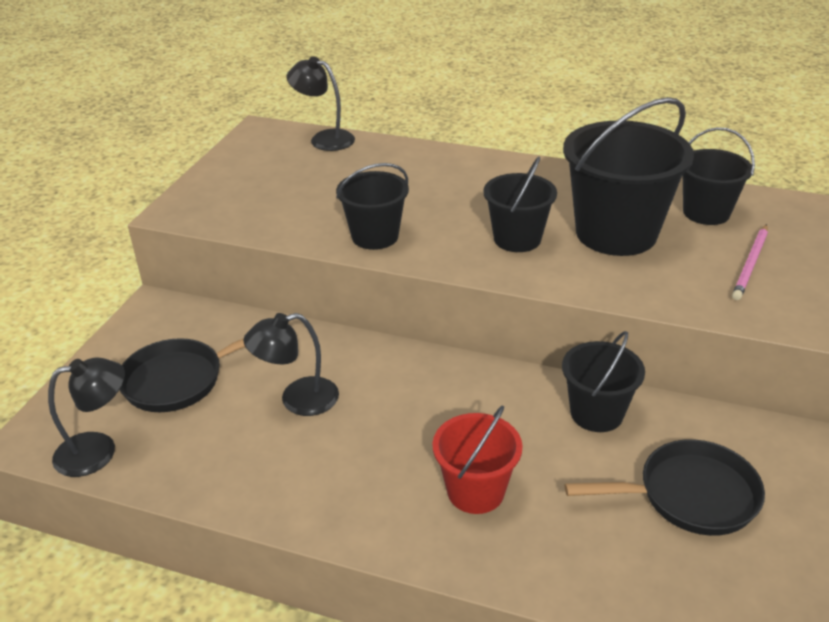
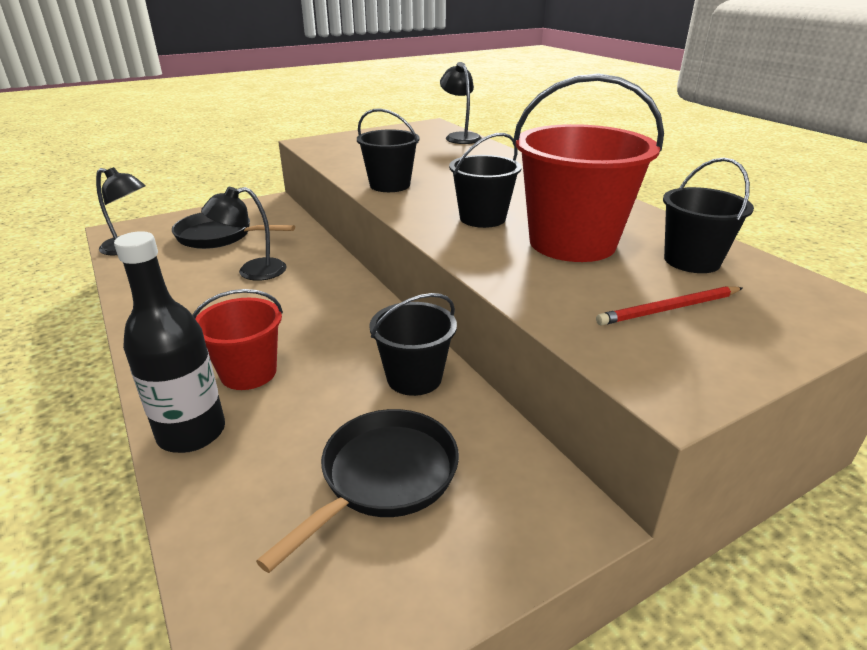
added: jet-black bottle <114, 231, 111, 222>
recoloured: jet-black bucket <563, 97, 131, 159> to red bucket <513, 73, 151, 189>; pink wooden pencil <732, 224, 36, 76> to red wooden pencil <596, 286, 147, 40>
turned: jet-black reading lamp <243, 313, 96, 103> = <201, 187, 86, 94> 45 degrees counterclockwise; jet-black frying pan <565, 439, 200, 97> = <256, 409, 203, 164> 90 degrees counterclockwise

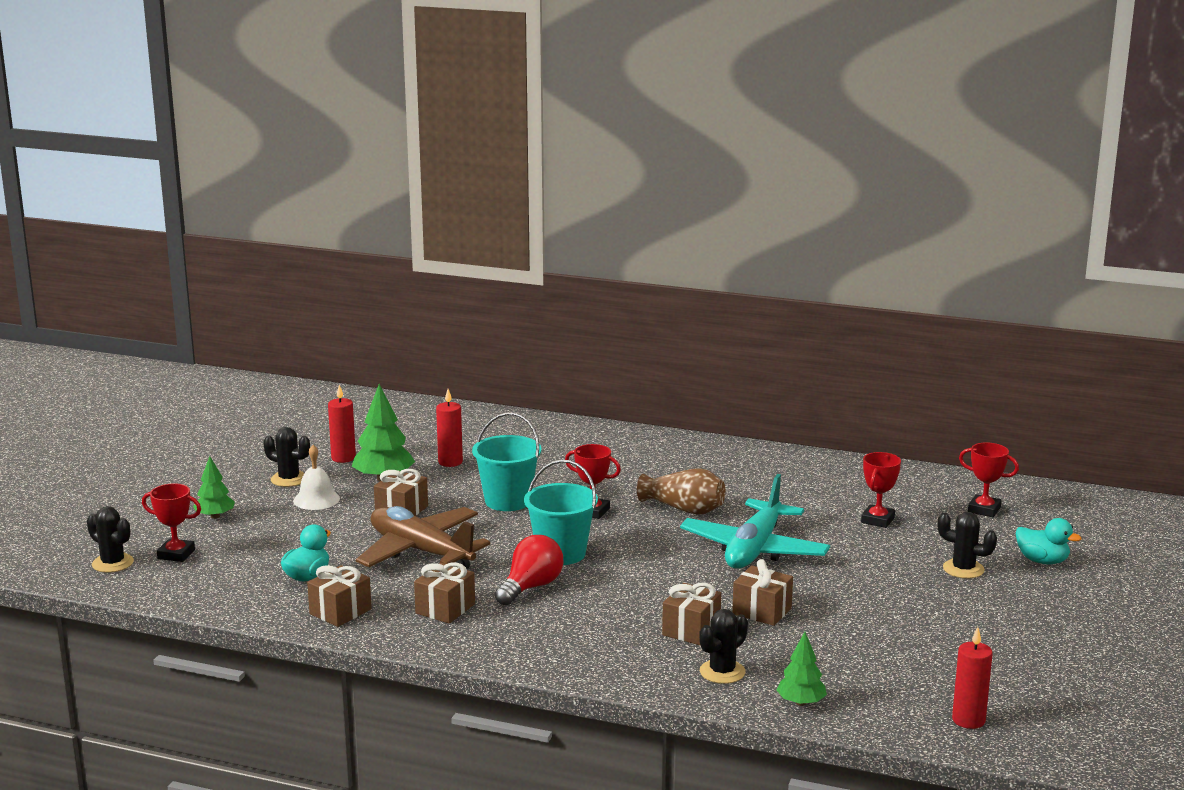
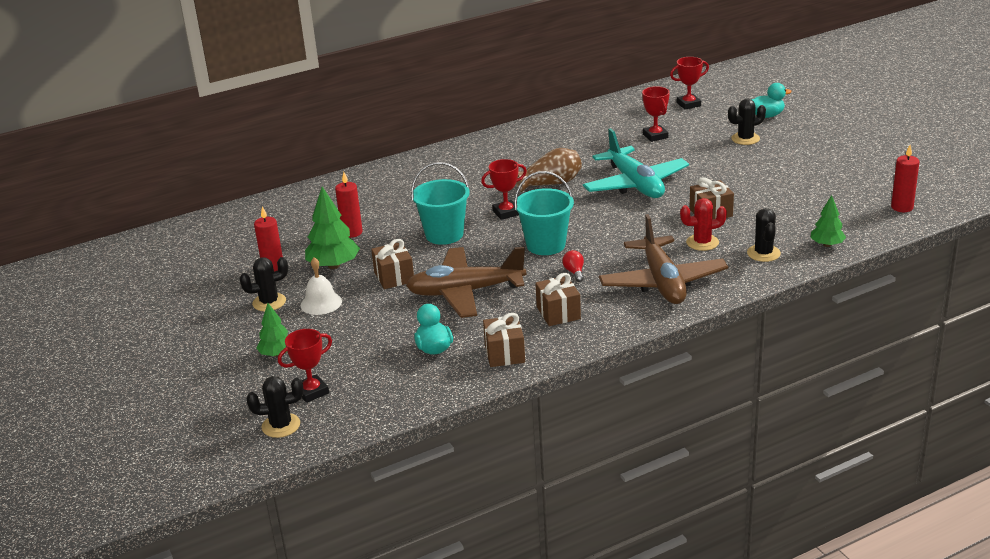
added: dark brown toy plane <599, 214, 129, 90>
replaced: dark brown present <662, 583, 59, 62> to red prickly plant <680, 198, 47, 53>
resized: red bulb <495, 535, 68, 71> = <562, 250, 22, 32> x0.53

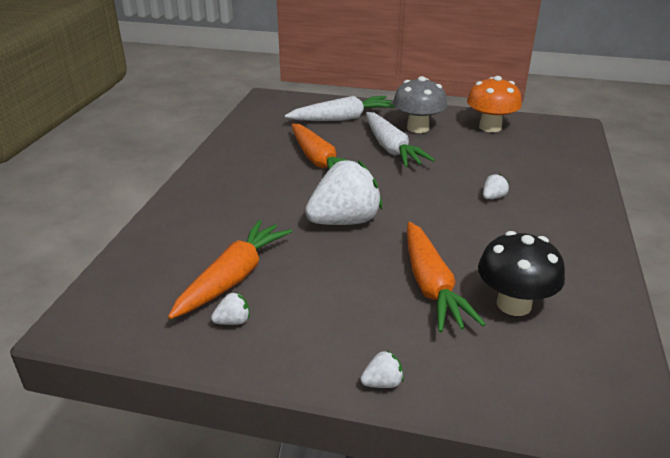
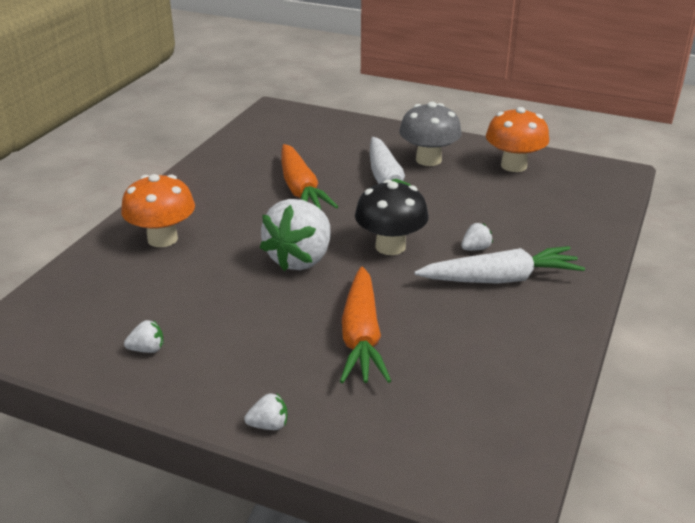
removed: orange-coloured toy carrot <168, 220, 124, 99>
added: orange-coloured mushroom <121, 174, 74, 73>
moved: white toy carrot <285, 96, 111, 25> to <414, 246, 171, 38>; jet-black mushroom <478, 231, 87, 85> to <355, 180, 74, 75>
turned: white strawberry <305, 160, 77, 65> = <260, 199, 71, 72> 135 degrees clockwise

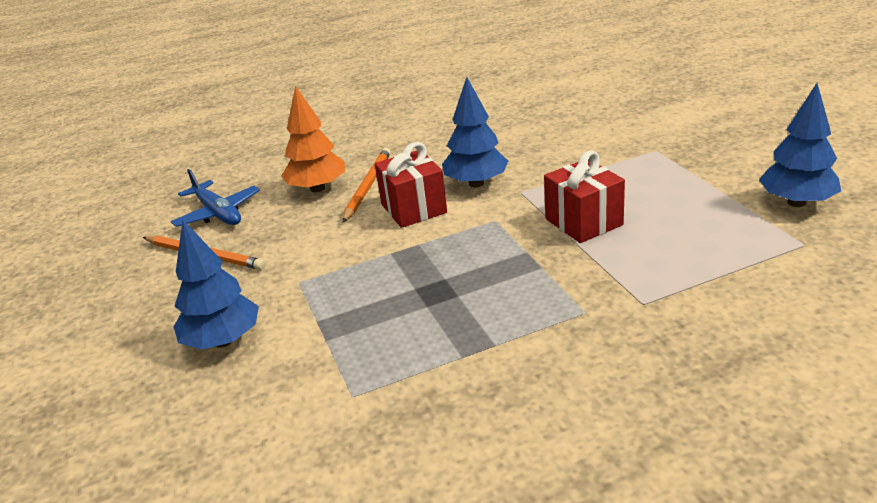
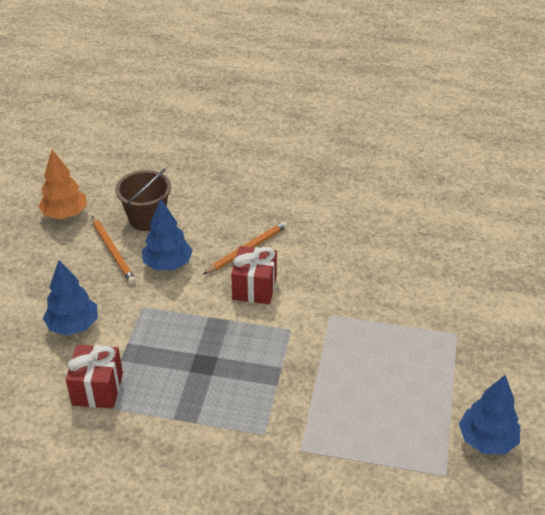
moved: orange-coloured toy tree <282, 86, 63, 107> to <38, 150, 49, 69>; royal blue toy tree <442, 77, 66, 110> to <142, 199, 51, 71>; red present <544, 150, 81, 93> to <66, 345, 57, 63>
replaced: royal blue toy plane <171, 169, 89, 58> to dark brown bucket <115, 168, 56, 63>

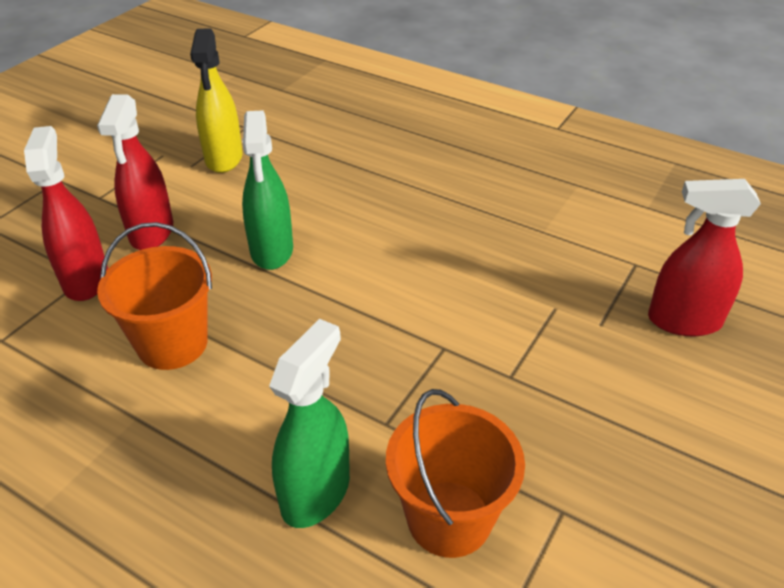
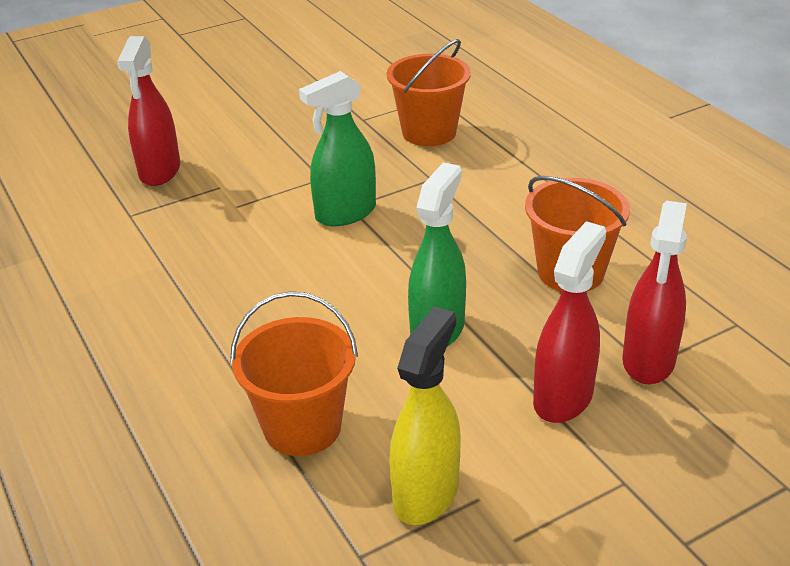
added: orange-coloured bucket <230, 291, 128, 165>
moved: green spray cleaner <269, 319, 81, 209> to <299, 71, 77, 155>
turned: red spray cleaner <648, 179, 113, 157> = <117, 36, 63, 150> 60 degrees clockwise

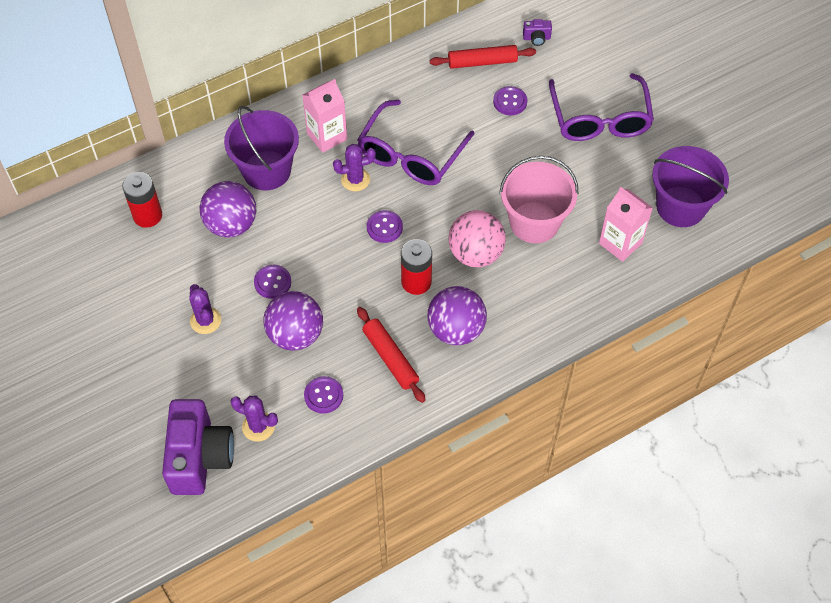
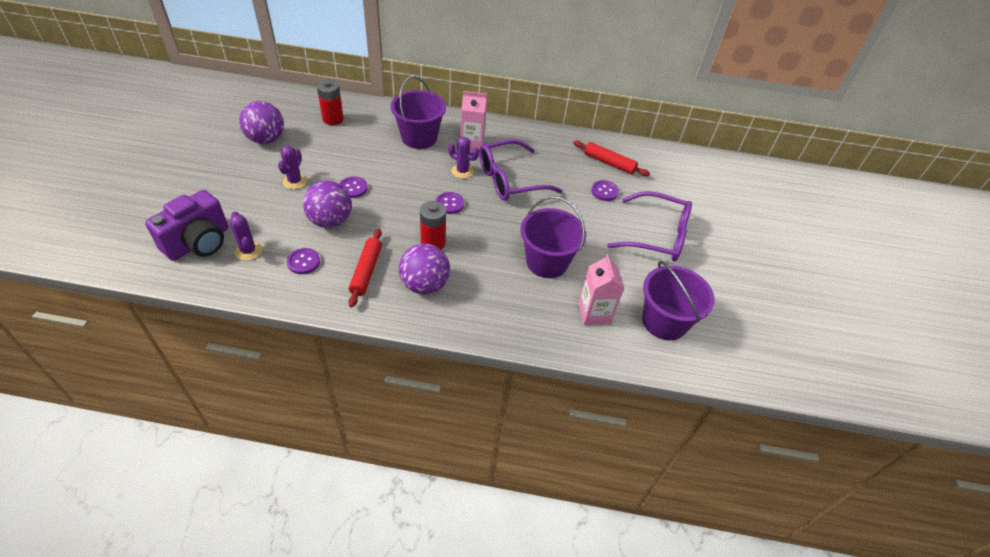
removed: pink sphere <448, 210, 58, 57>; royal purple compact camera <523, 19, 29, 27>
moved: royal purple sphere <199, 181, 57, 57> to <239, 101, 45, 43>
recoloured: pink bucket <499, 156, 79, 87> to royal purple bucket <520, 196, 66, 82>
turned: royal purple spectacles <549, 73, 105, 68> = <607, 191, 85, 70> 105 degrees counterclockwise

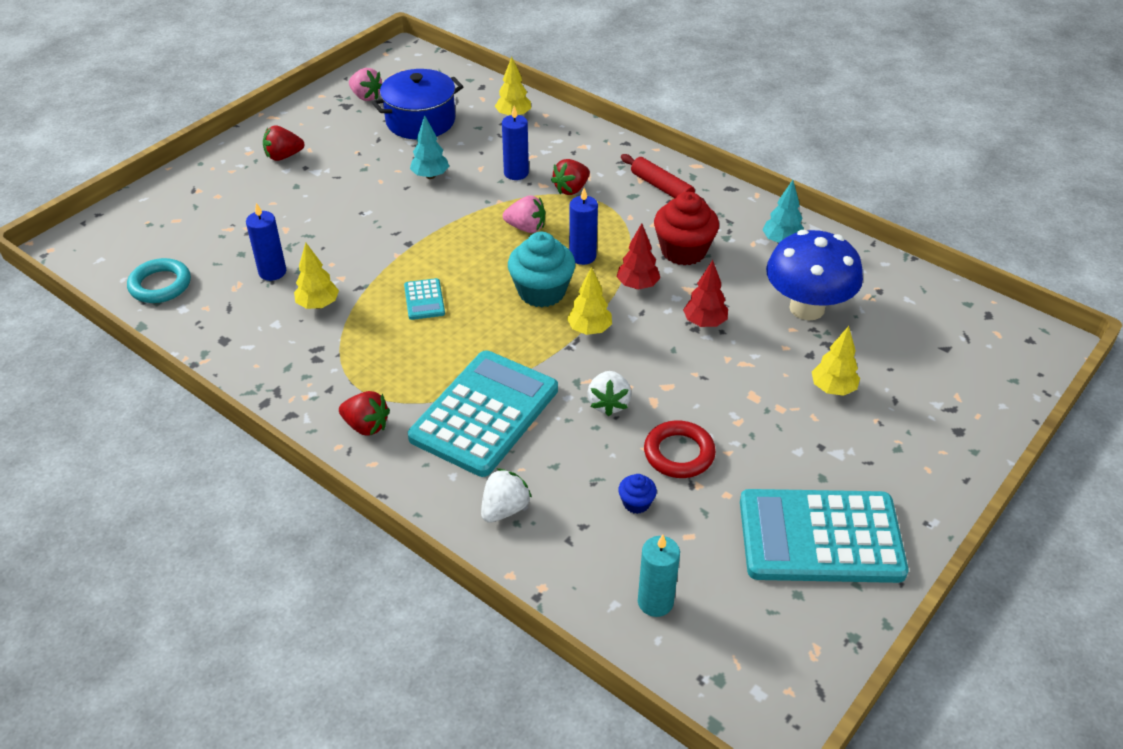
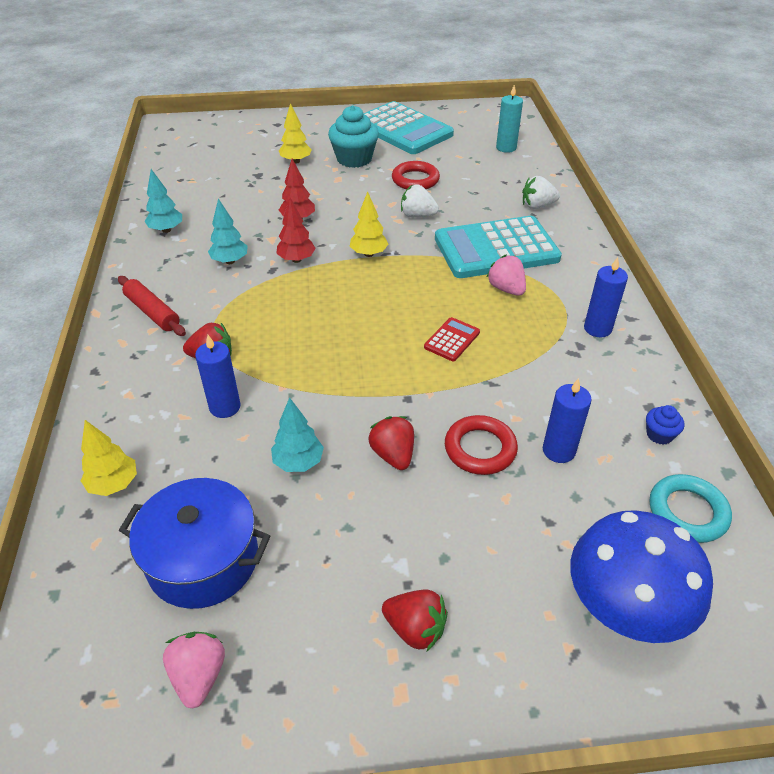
removed: bright yellow toy tree <294, 242, 45, 67>
added: red torus <445, 415, 73, 60>
moved: red strawberry <339, 391, 51, 45> to <369, 416, 45, 54>; pink strawberry <503, 195, 42, 38> to <486, 255, 40, 41>; teal muffin <508, 232, 67, 75> to <328, 105, 51, 63>; royal blue wax candle <569, 188, 29, 77> to <584, 257, 44, 80>; royal blue muffin <618, 474, 39, 40> to <646, 405, 38, 40>; royal blue mushroom <766, 230, 97, 90> to <570, 510, 143, 133>
replaced: red muffin <654, 192, 65, 74> to teal toy tree <208, 199, 40, 65>
recoloured: teal calculator <404, 278, 41, 42> to red calculator <424, 317, 56, 44>
turned: white strawberry <587, 371, 44, 45> = <401, 185, 38, 32> 120 degrees counterclockwise; red dough roller <621, 154, 86, 50> = <118, 276, 68, 60> 45 degrees counterclockwise

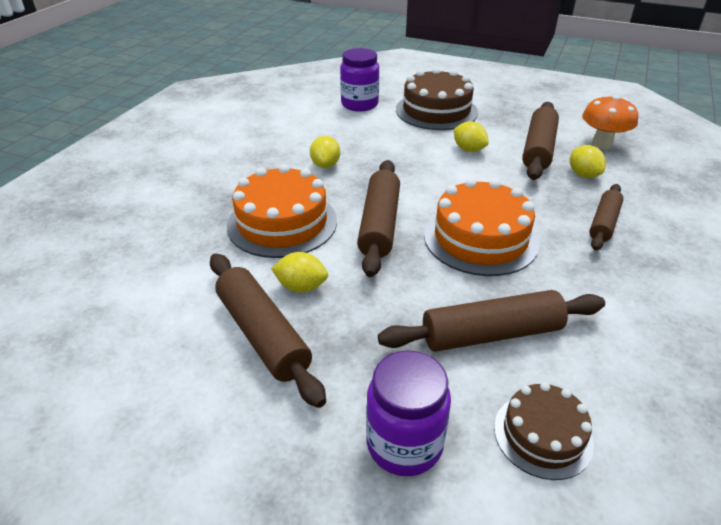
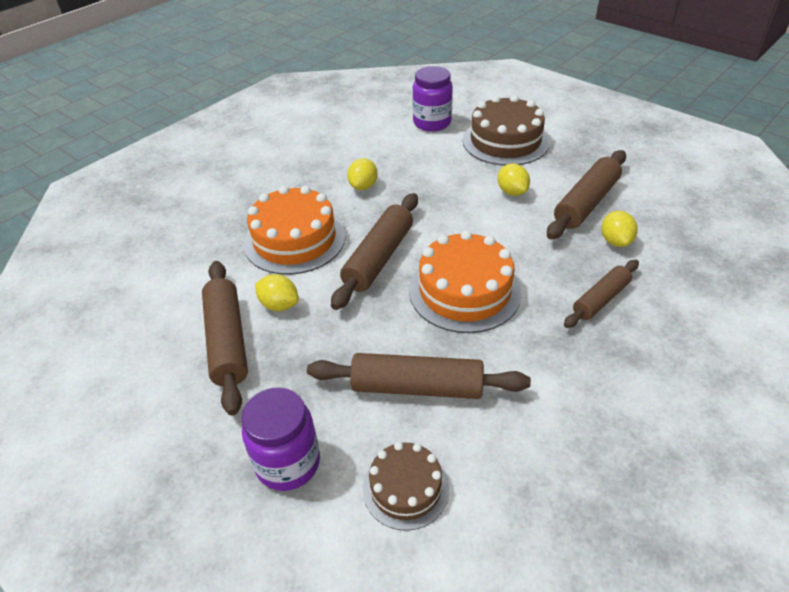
removed: orange-coloured mushroom <582, 95, 56, 54>

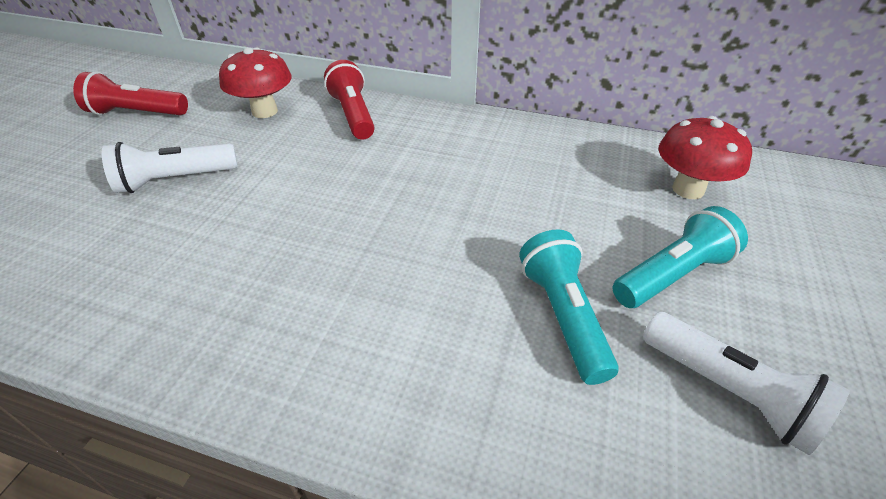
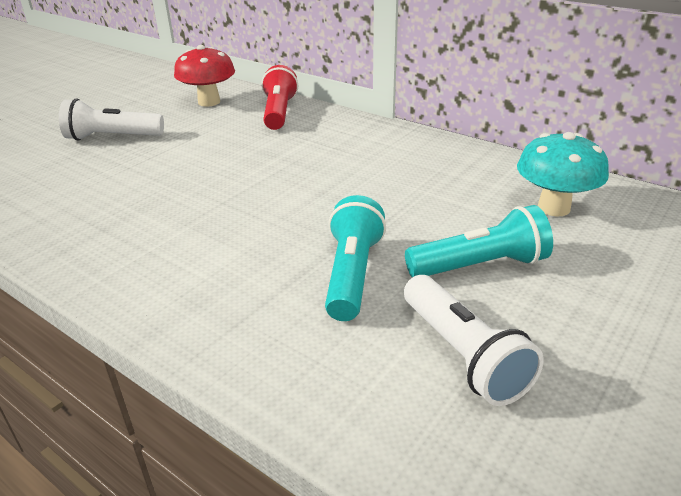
removed: red pocket torch <73, 71, 115, 44>
recoloured: red mushroom <659, 116, 93, 83> to teal mushroom <517, 132, 92, 84>

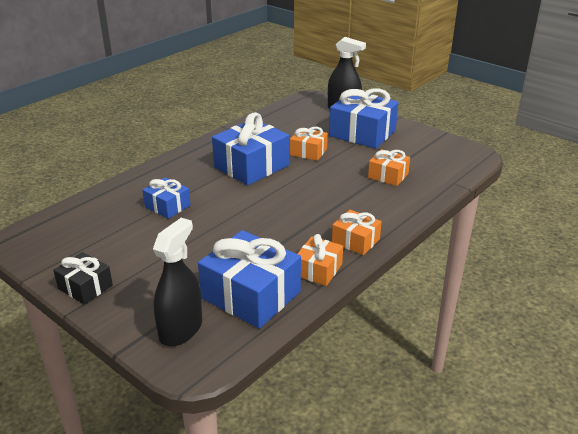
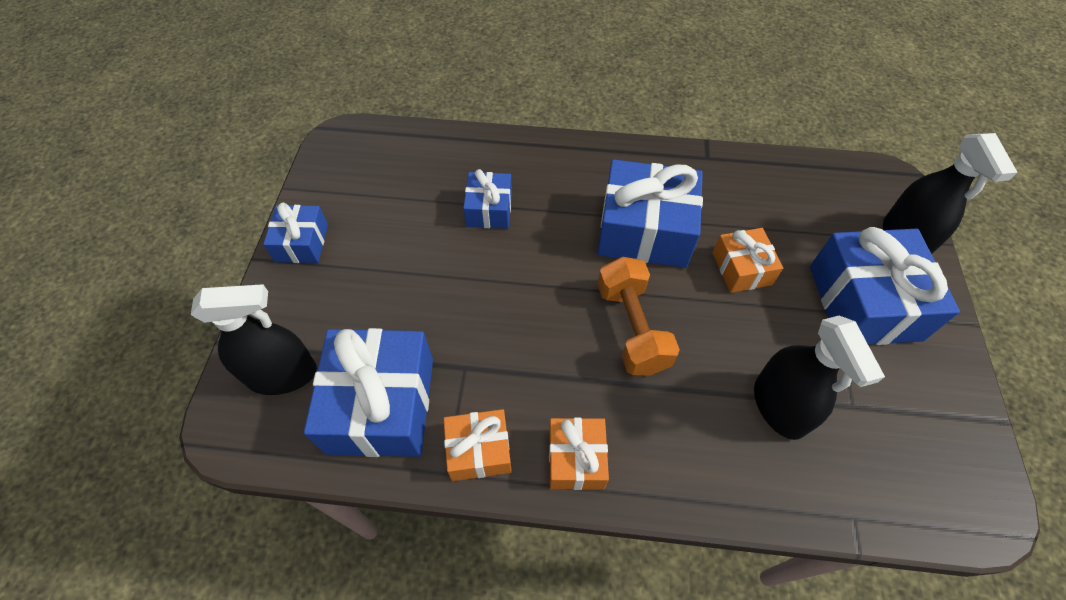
added: orange-coloured dumbbell <598, 257, 82, 119>
replaced: orange-coloured present <368, 149, 42, 37> to jet-black spray cleaner <754, 316, 131, 124>
recoloured: jet-black present <53, 252, 60, 53> to royal blue present <263, 203, 65, 60>

